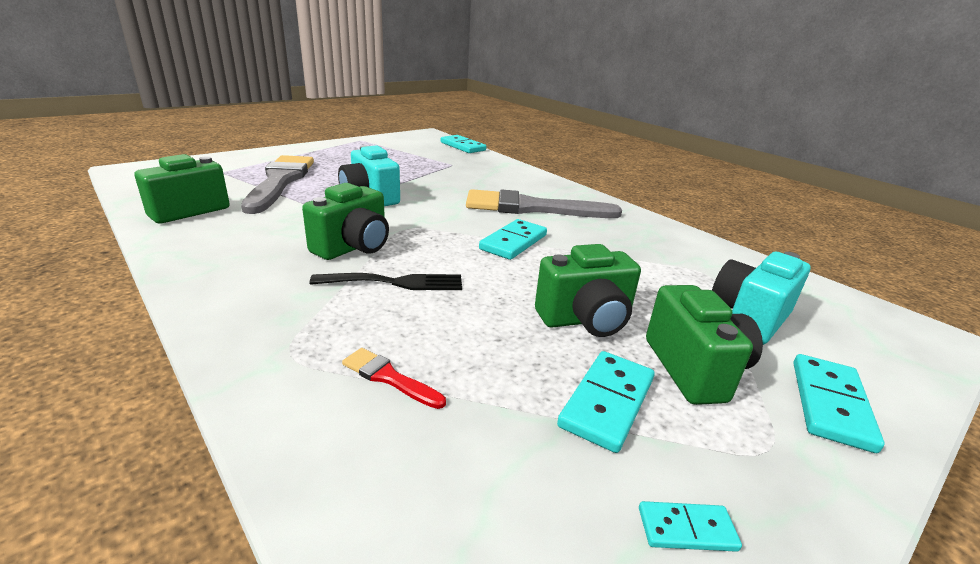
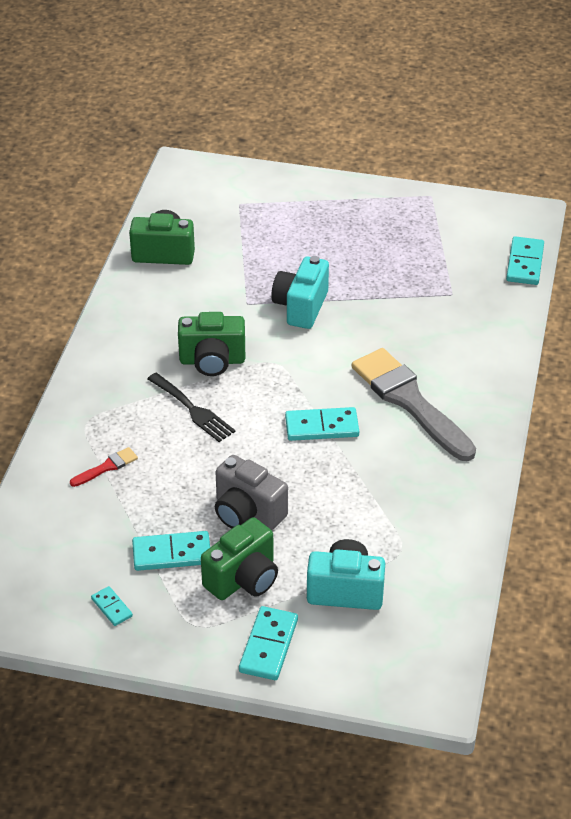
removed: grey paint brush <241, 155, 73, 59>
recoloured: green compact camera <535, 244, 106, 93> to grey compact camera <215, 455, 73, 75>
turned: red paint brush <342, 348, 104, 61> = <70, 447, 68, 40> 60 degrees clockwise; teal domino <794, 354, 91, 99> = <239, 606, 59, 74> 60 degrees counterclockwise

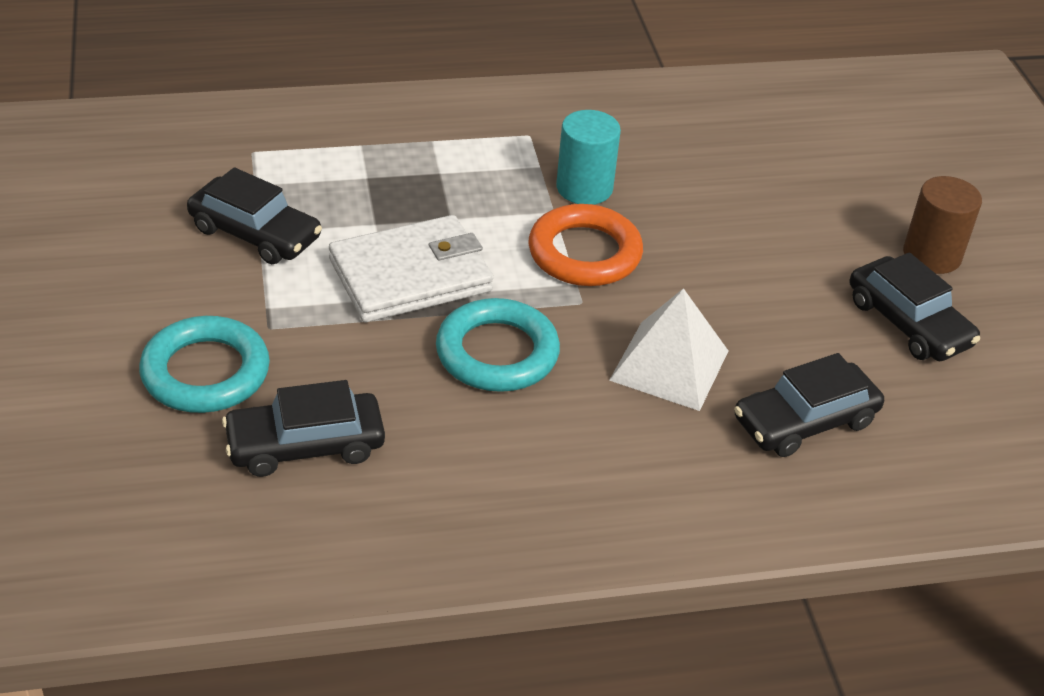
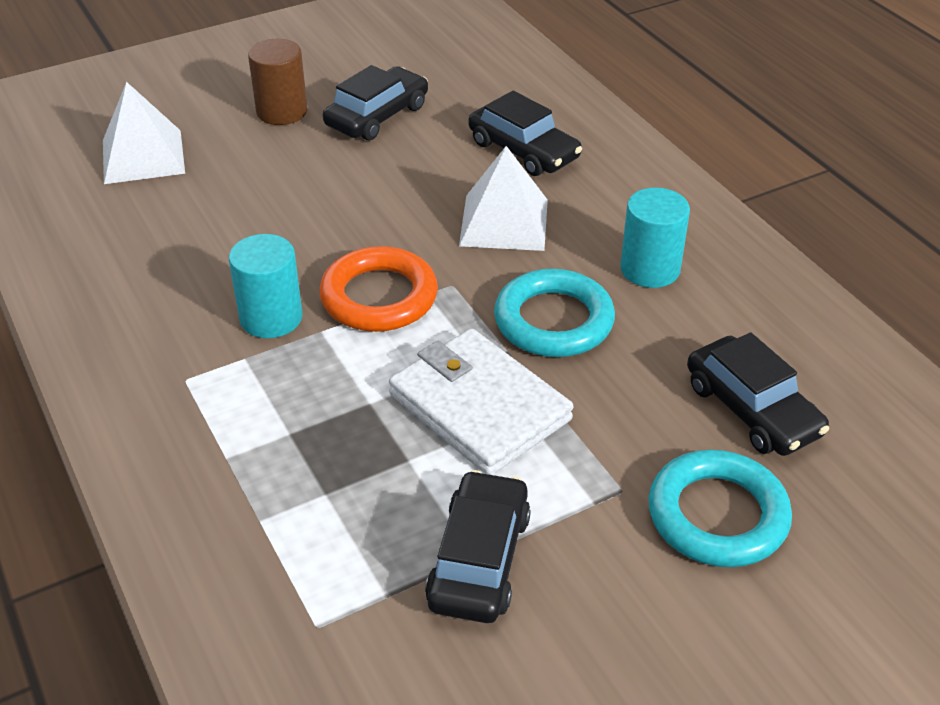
added: white solid pyramid <103, 82, 82, 102>; teal solid cylinder <620, 188, 70, 100>

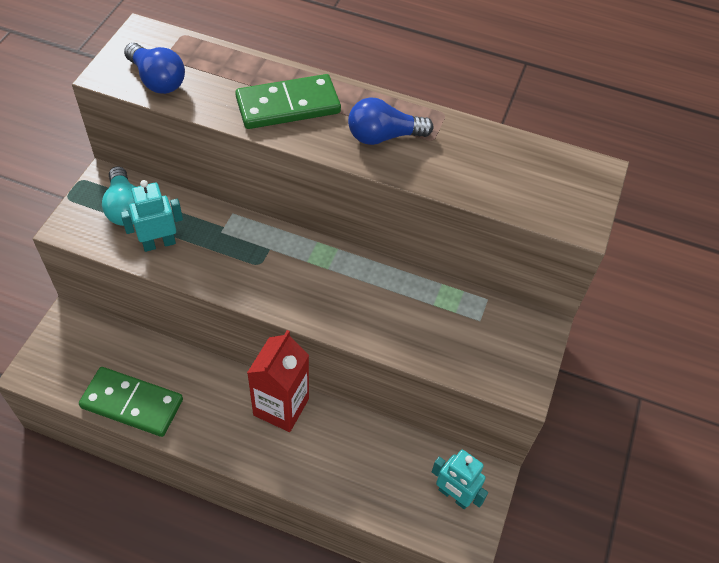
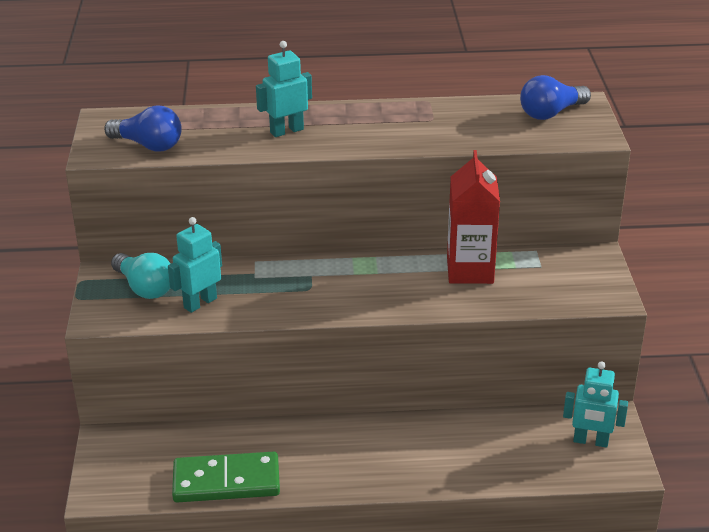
moved: red juice carton <247, 330, 62, 102> to <447, 150, 53, 134>; royal blue bulb <348, 97, 86, 48> to <520, 75, 71, 45>
replaced: green domino <235, 74, 106, 55> to teal robot <256, 41, 56, 96>

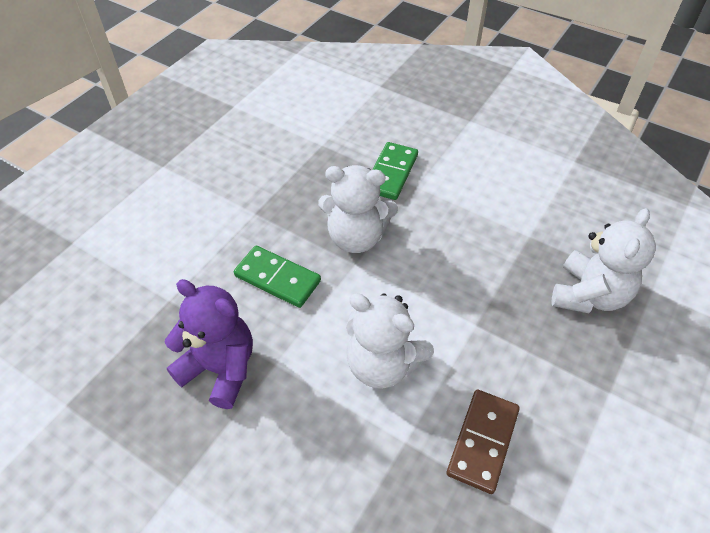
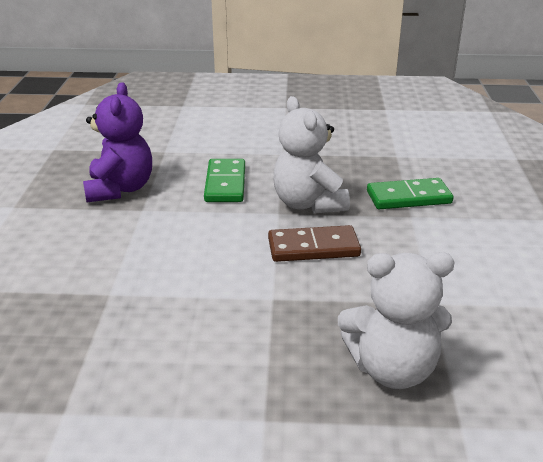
removed: white teddy bear <346, 293, 88, 96>
moved: dark brown domino <446, 390, 74, 104> to <268, 225, 93, 37>

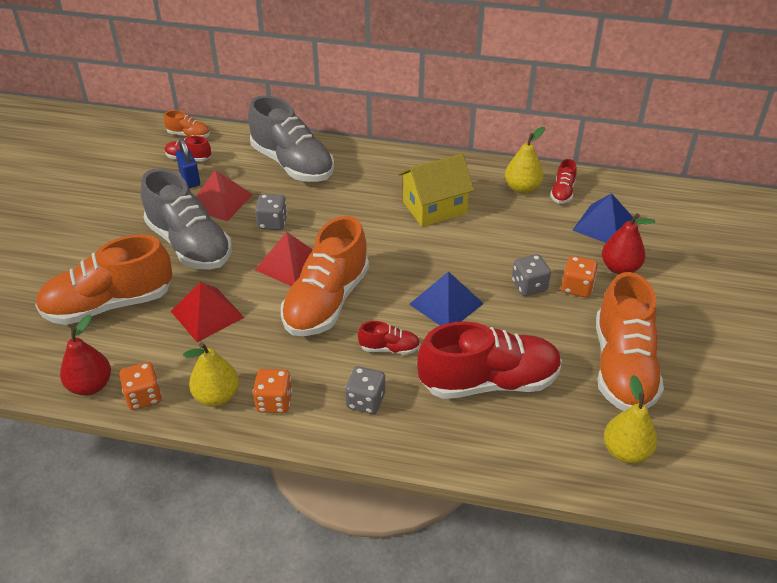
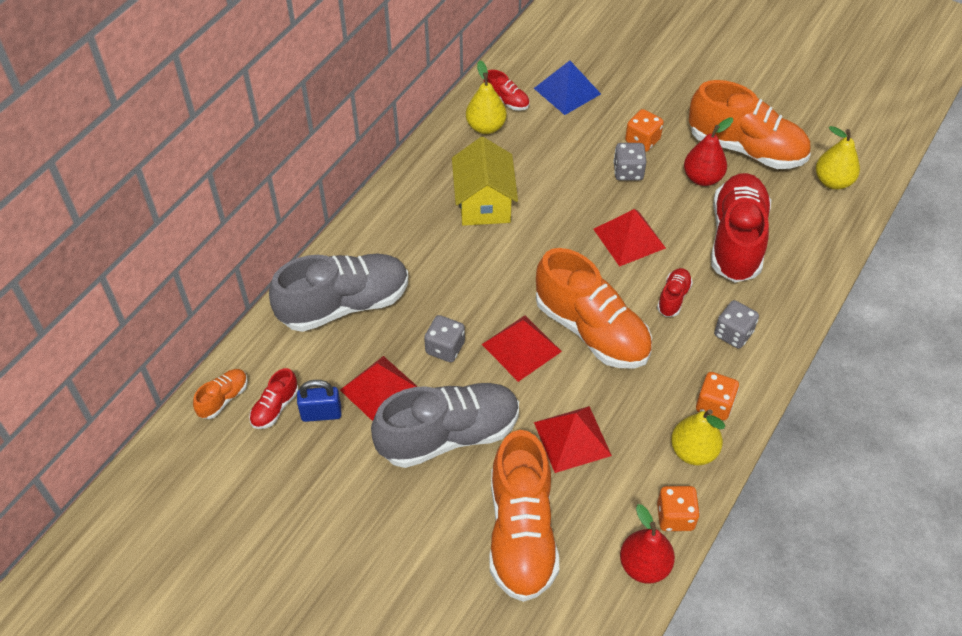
moved: red toy pear <602, 213, 53, 61> to <684, 117, 49, 69>
recoloured: royal blue solid pyramid <409, 271, 75, 55> to red solid pyramid <594, 209, 72, 58>

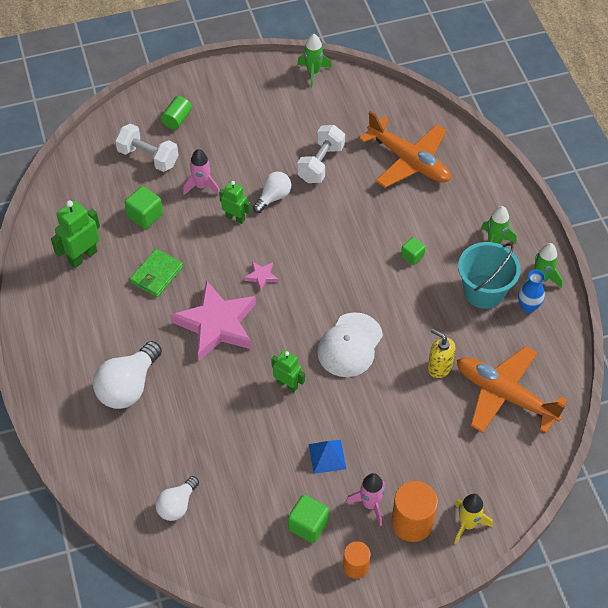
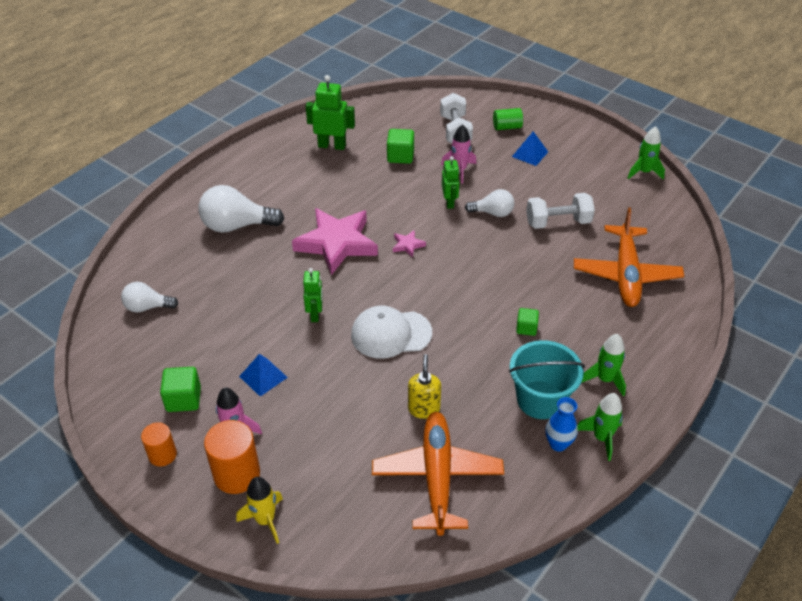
removed: green billfold <130, 249, 53, 48>
added: royal blue solid pyramid <512, 131, 36, 35>

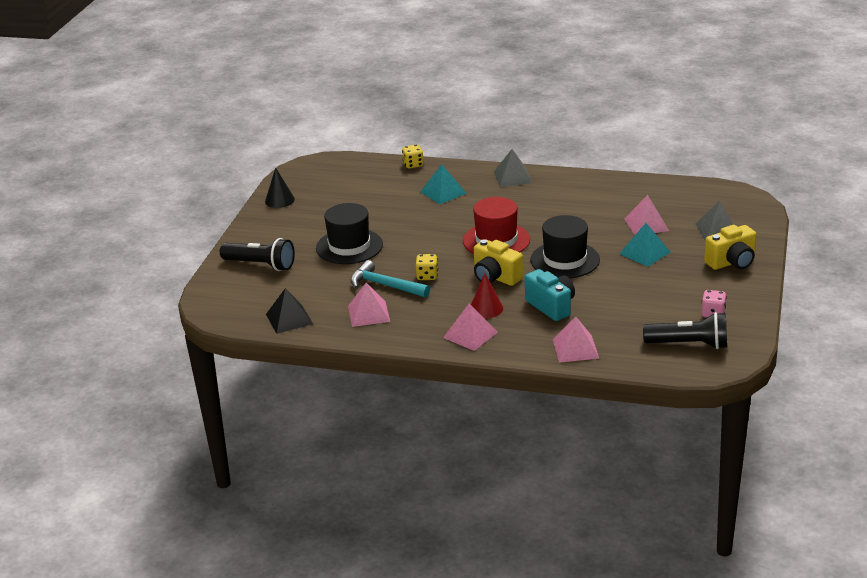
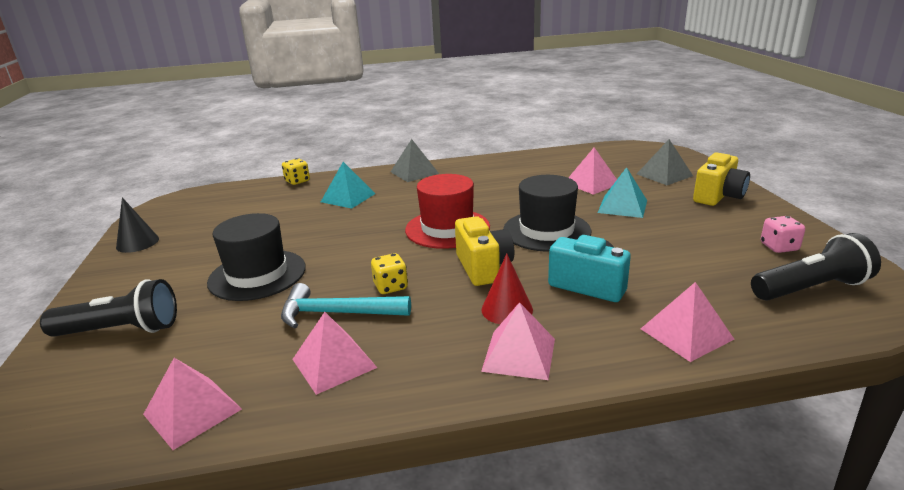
recoloured: jet-black solid pyramid <266, 288, 47, 46> to pink solid pyramid <143, 358, 99, 92>
turned: bright yellow compact camera <474, 239, 49, 47> = <455, 216, 59, 70> 120 degrees counterclockwise

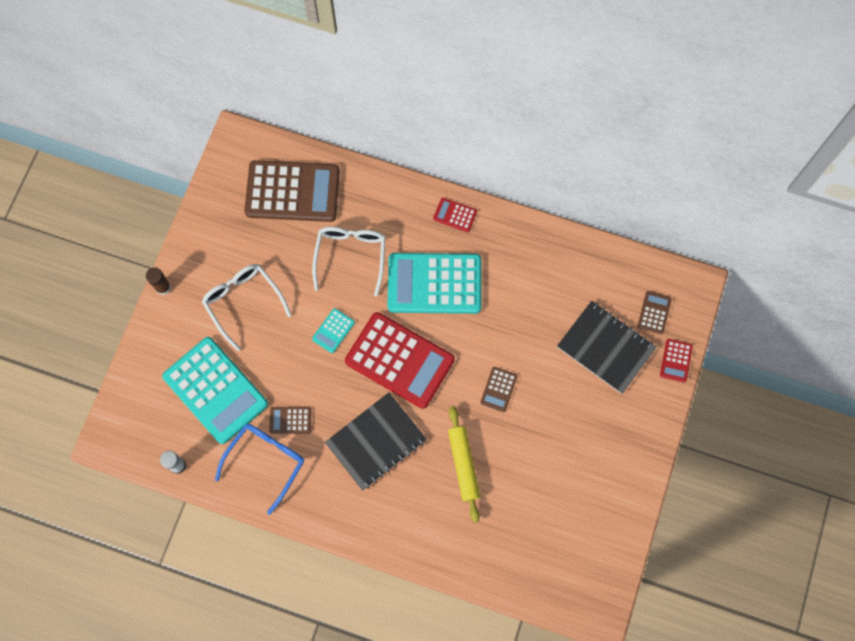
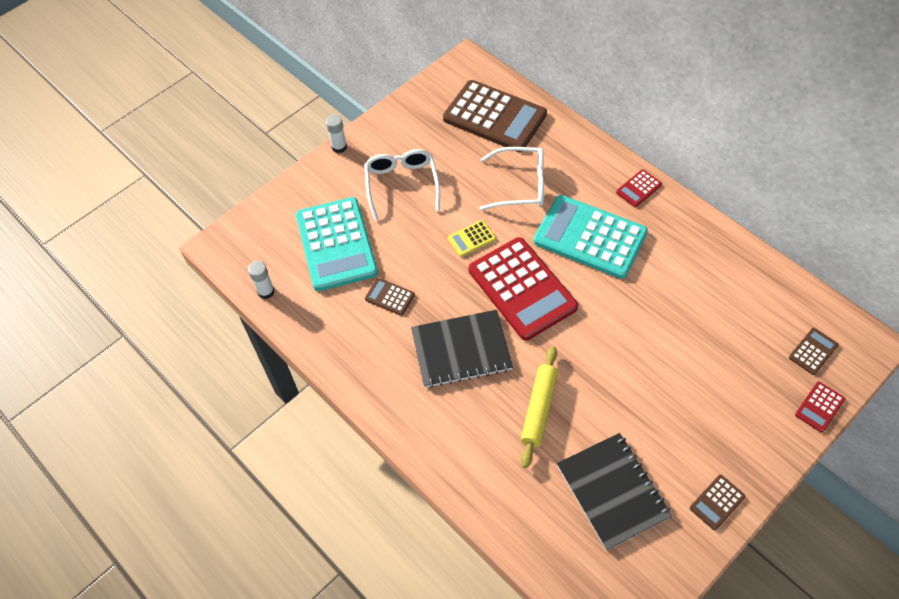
removed: royal blue spectacles <215, 424, 89, 91>
moved: dark brown calculator <480, 367, 37, 45> to <690, 475, 56, 55>; jet-black notebook <557, 301, 100, 93> to <557, 433, 115, 118>
recoloured: dark brown stick of glue <146, 267, 25, 28> to white stick of glue <326, 114, 21, 39>; teal calculator <312, 308, 43, 45> to bright yellow calculator <448, 220, 48, 37>
turned: white spectacles <312, 227, 73, 70> = <479, 147, 65, 63> 60 degrees clockwise; red calculator <433, 198, 44, 34> = <616, 169, 46, 38> 90 degrees counterclockwise

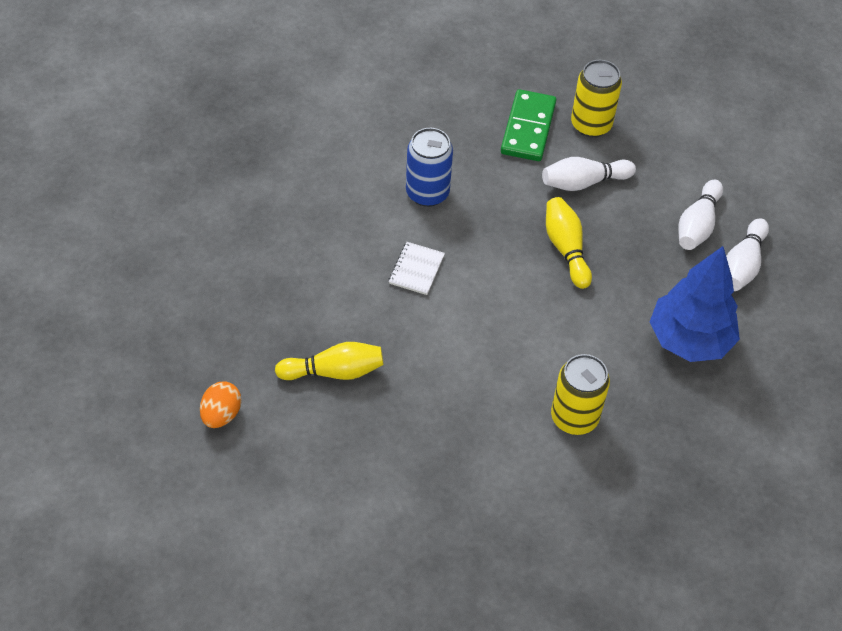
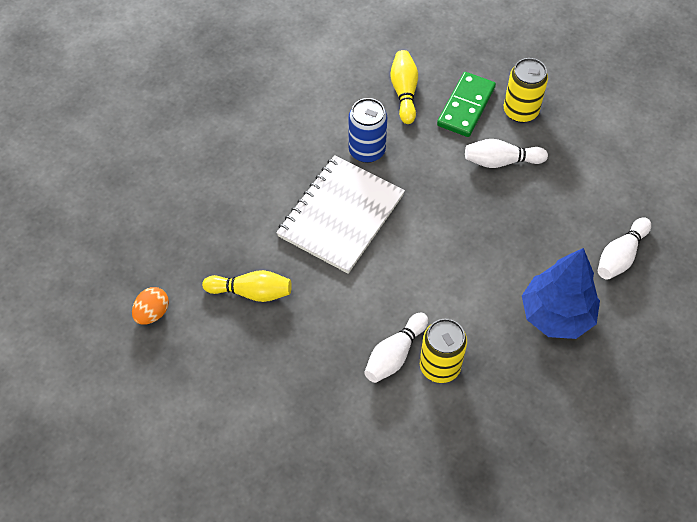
moved: bright yellow tenpin <546, 197, 46, 92> to <390, 50, 28, 74>; white tenpin <678, 180, 45, 70> to <364, 313, 64, 70>
resized: white notebook <389, 242, 56, 53> = <276, 155, 129, 119> x2.43

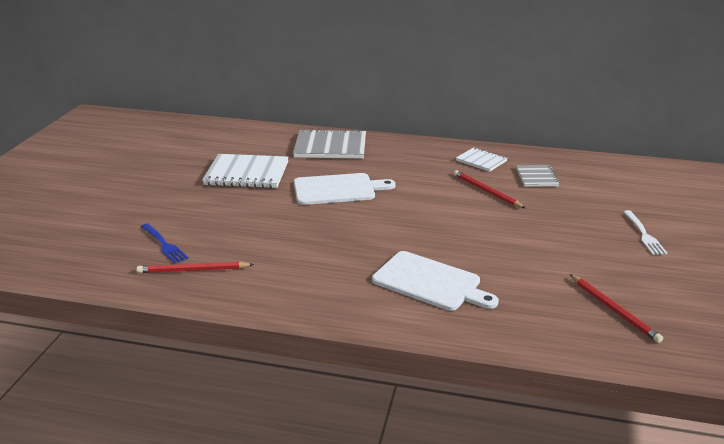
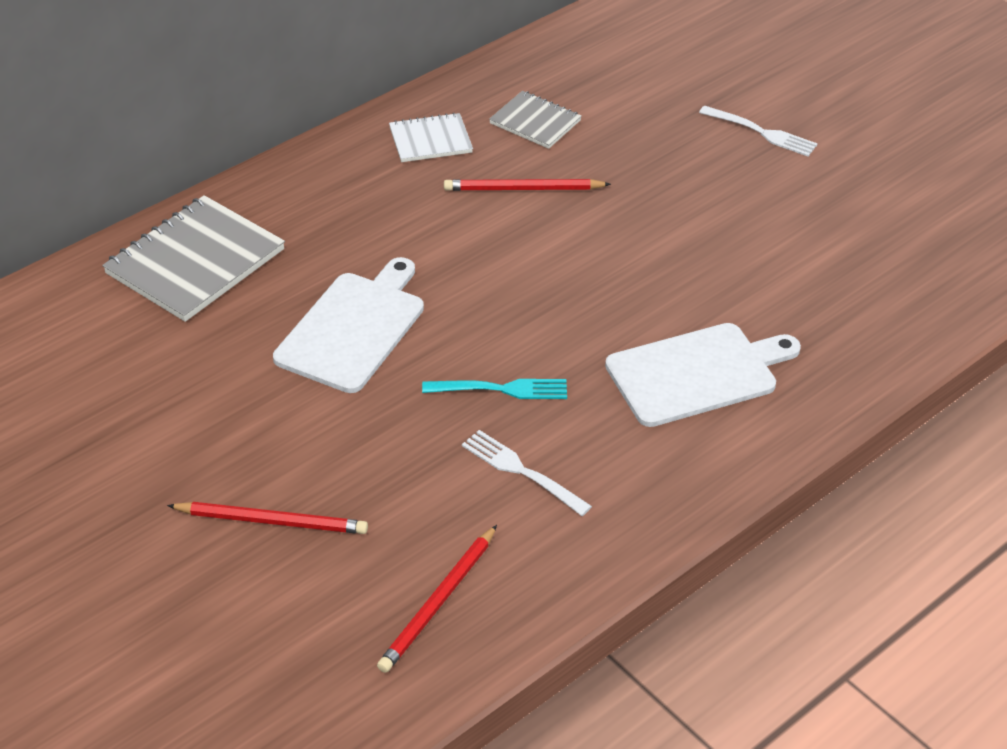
removed: royal blue table fork <141, 223, 47, 41>; white notebook <202, 154, 87, 34>
added: teal table fork <422, 379, 145, 20>; white table fork <462, 430, 130, 86>
moved: red wooden pencil <569, 274, 94, 69> to <167, 502, 201, 32>

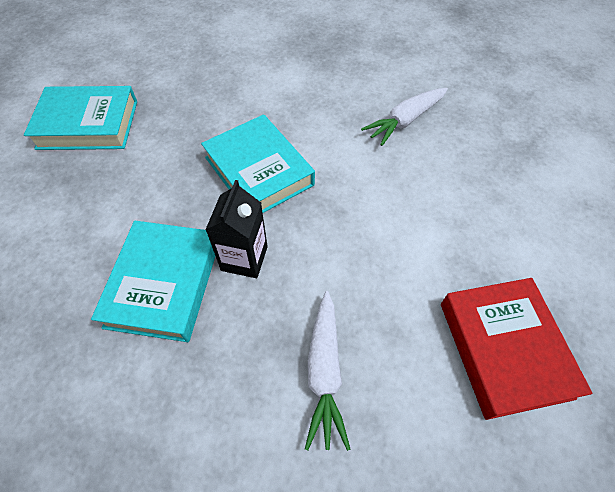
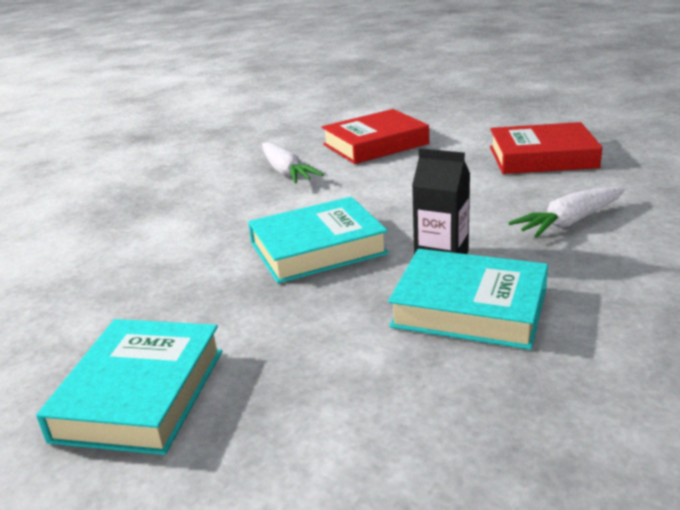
added: red book <322, 109, 107, 55>
turned: white toy carrot <305, 291, 45, 160> = <508, 187, 117, 51> 135 degrees clockwise

